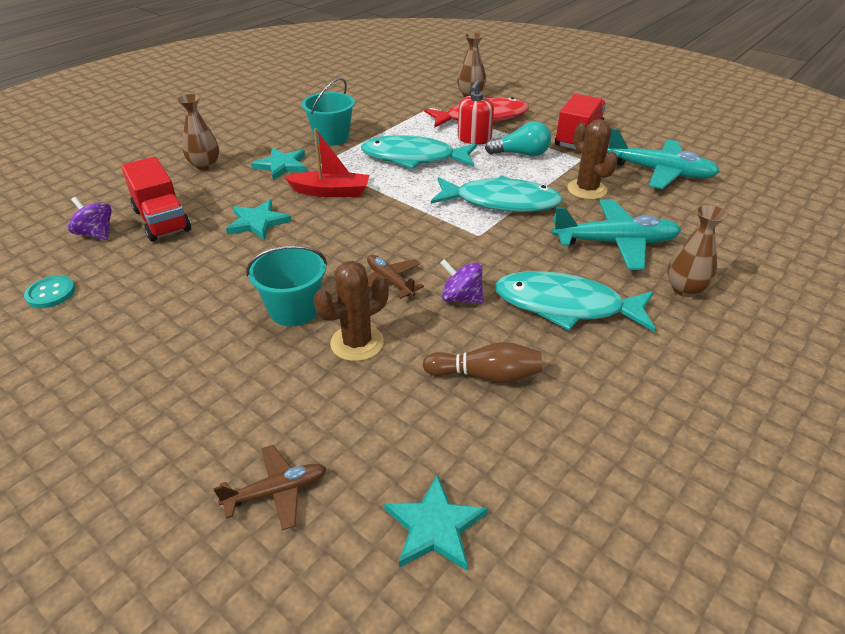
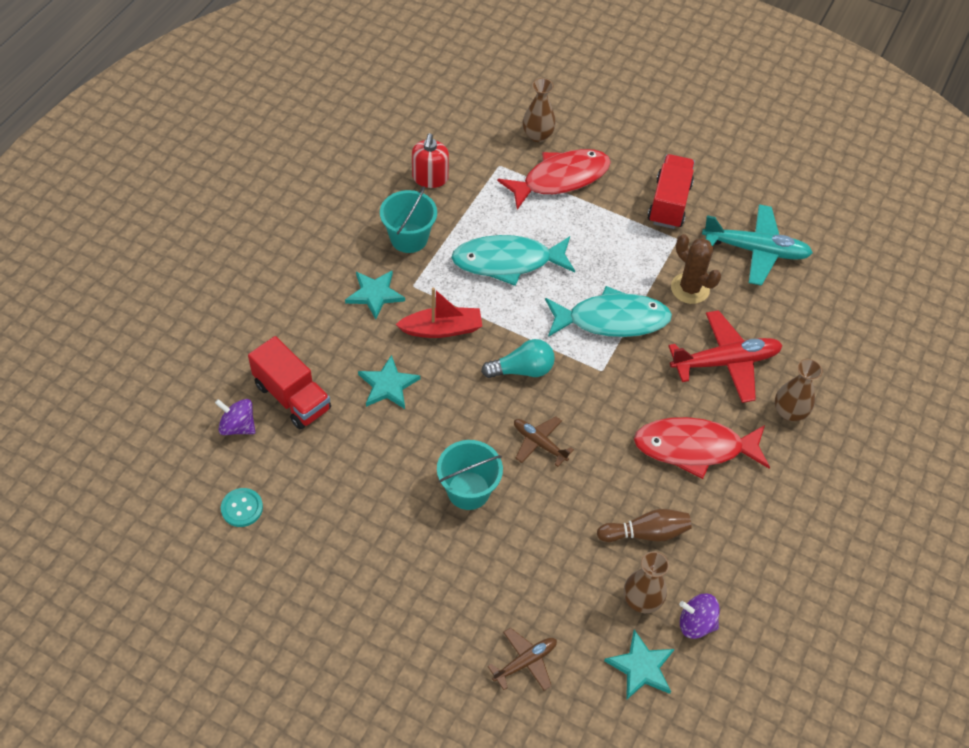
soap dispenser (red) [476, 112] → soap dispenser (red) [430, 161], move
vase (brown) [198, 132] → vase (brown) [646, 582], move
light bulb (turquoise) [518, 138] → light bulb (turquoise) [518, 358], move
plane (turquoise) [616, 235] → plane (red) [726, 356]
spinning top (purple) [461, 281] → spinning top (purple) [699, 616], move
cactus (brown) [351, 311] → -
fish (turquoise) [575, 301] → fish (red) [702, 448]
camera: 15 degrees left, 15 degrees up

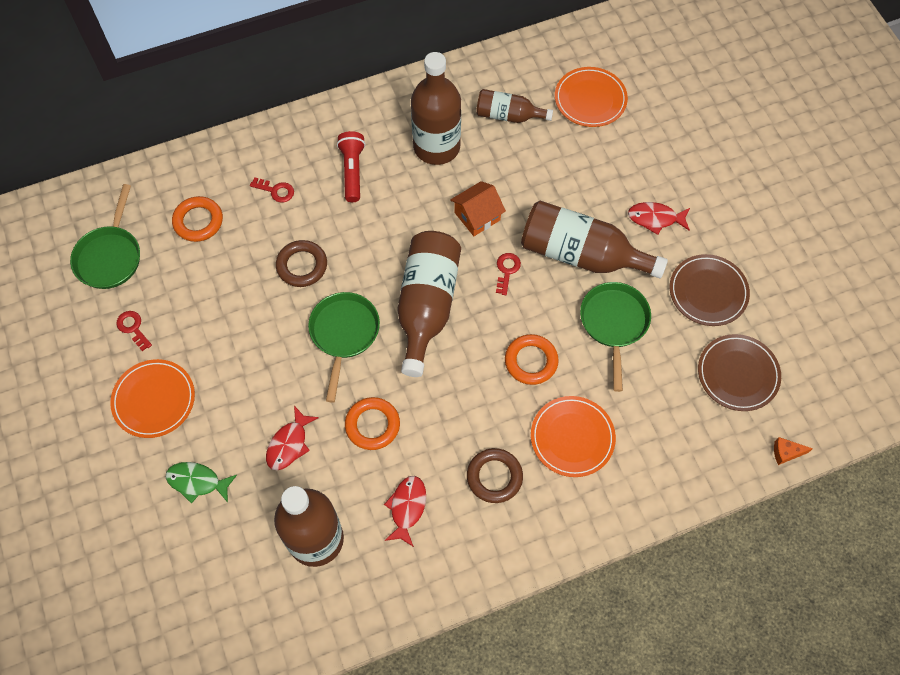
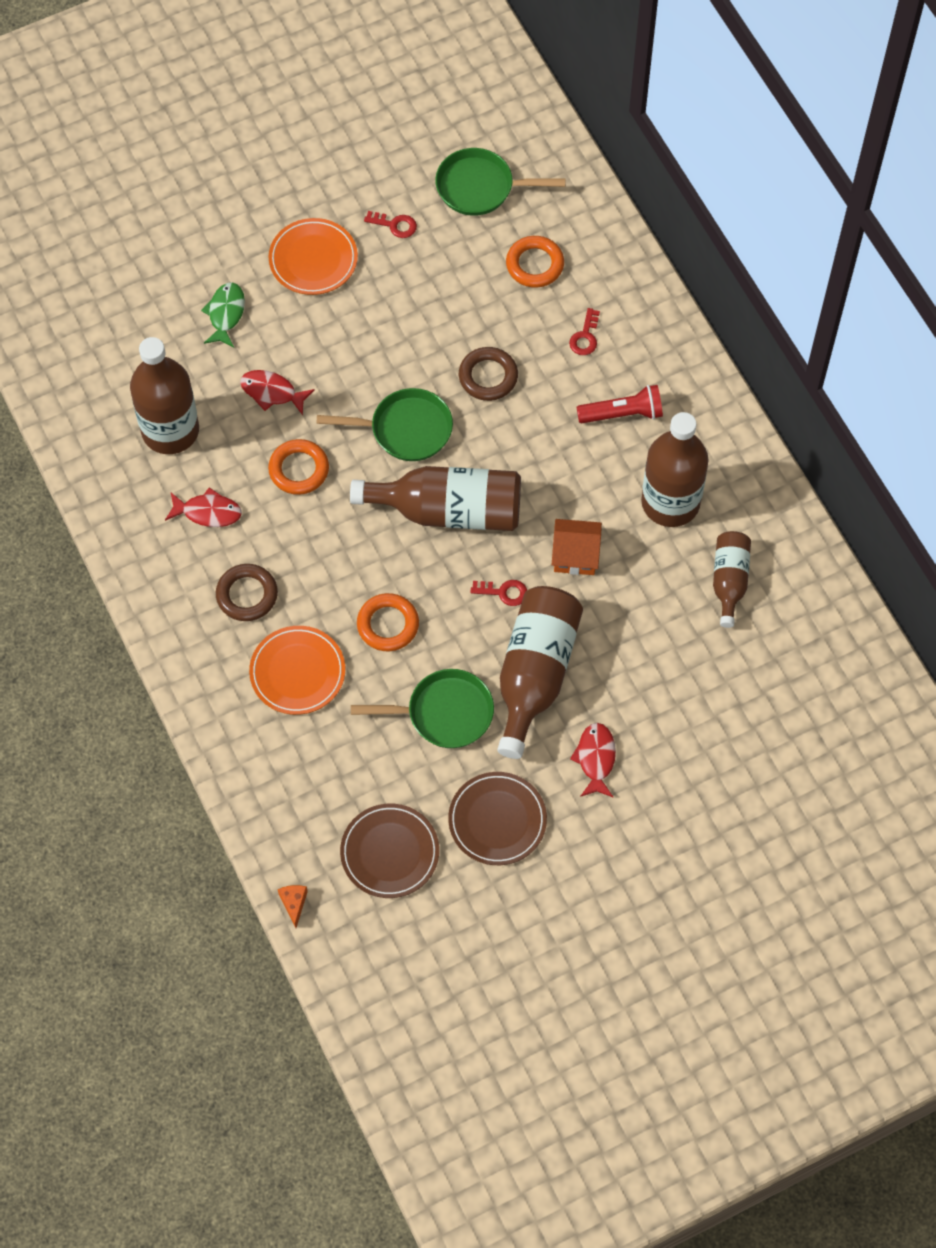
plate (orange) [591, 97] → -
house (orange) [478, 208] → house (orange) [577, 547], 45 degrees counterclockwise
key (red) [134, 331] → key (red) [390, 224], 60 degrees clockwise
camera: 85 degrees right, 0 degrees up

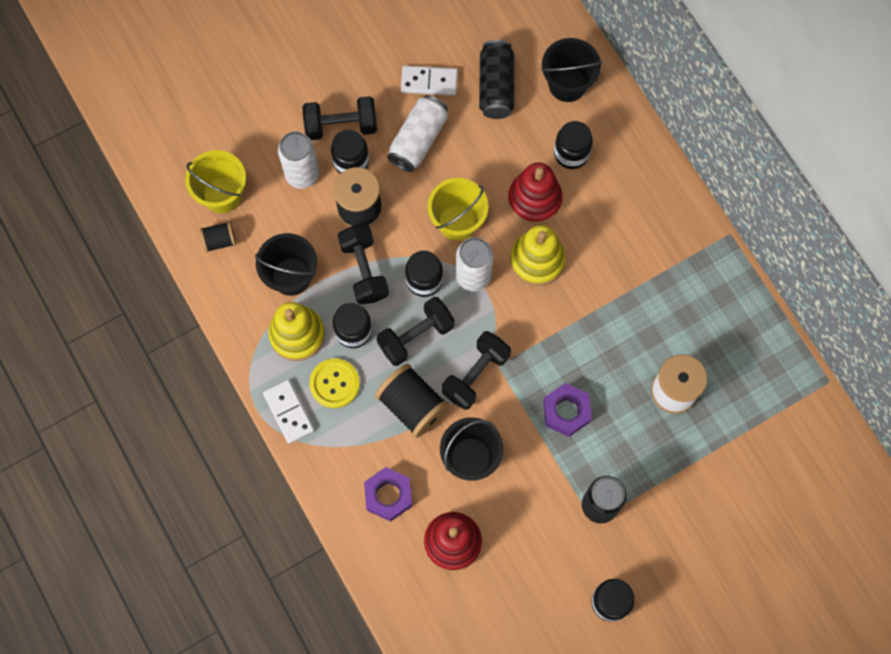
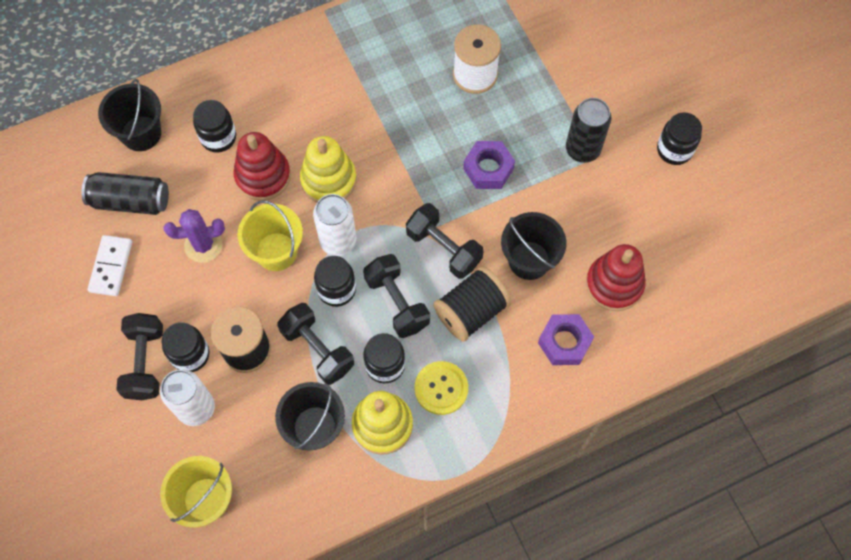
can (white) [417, 133] → -
spool (black) [218, 236] → -
dumbbell (black) [363, 265] → dumbbell (black) [316, 344], 60 degrees clockwise
domino (white) [288, 412] → -
- → cactus (purple) [194, 236]
camera: 85 degrees left, 5 degrees down

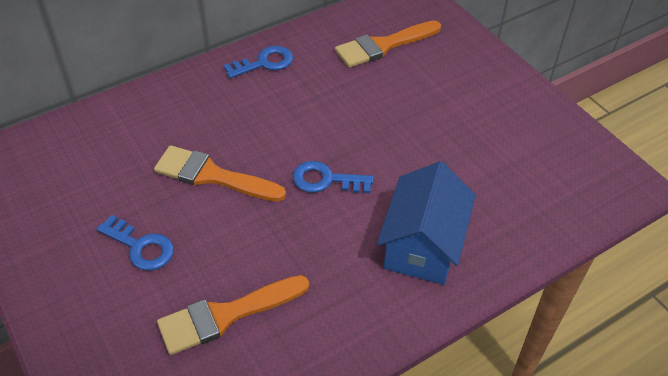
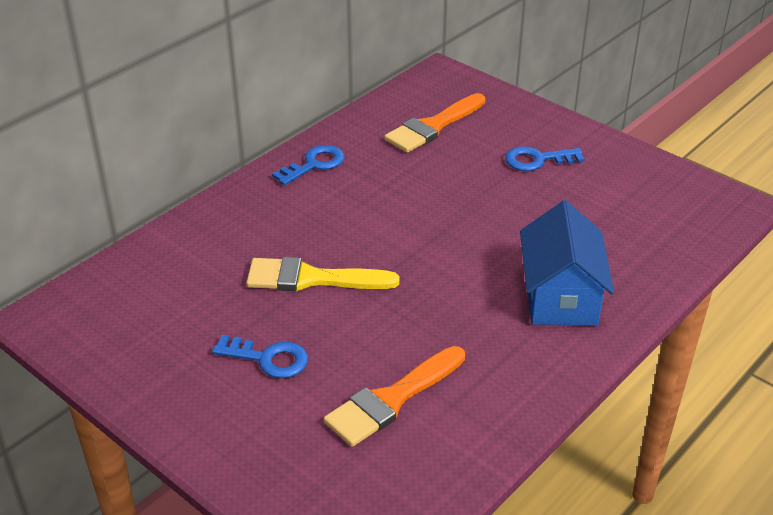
brush (orange) [220, 173] → brush (yellow) [323, 274]
key (blue) [332, 177] → key (blue) [545, 158], move
camera: 15 degrees left, 10 degrees down

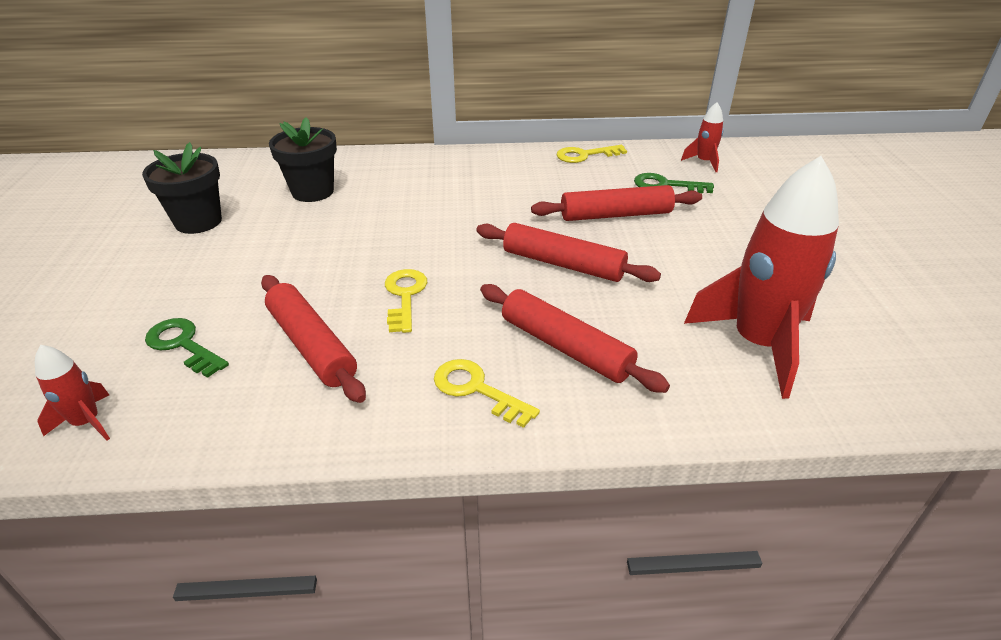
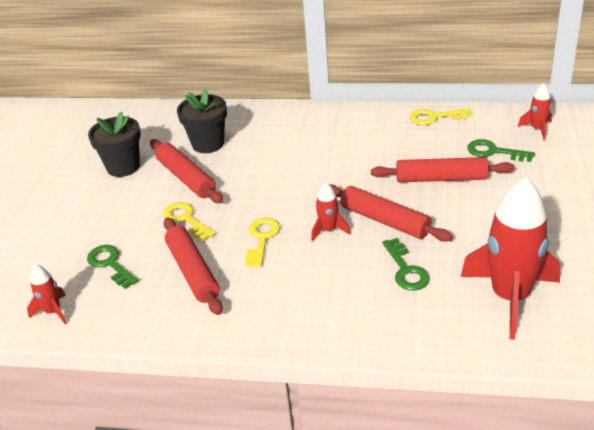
rolling pin (red) [575, 338] → rolling pin (red) [186, 171], move
key (yellow) [487, 393] → key (yellow) [189, 221], move
- → rocket (red) [331, 211]
- → key (green) [406, 264]
camera: 15 degrees right, 0 degrees up

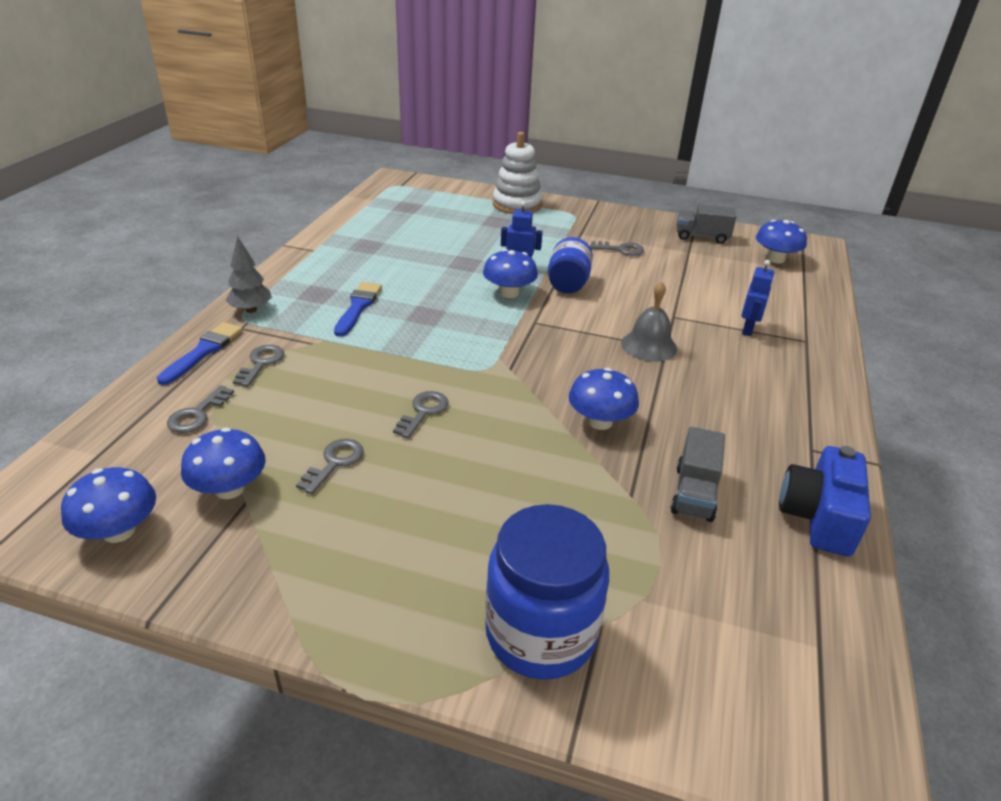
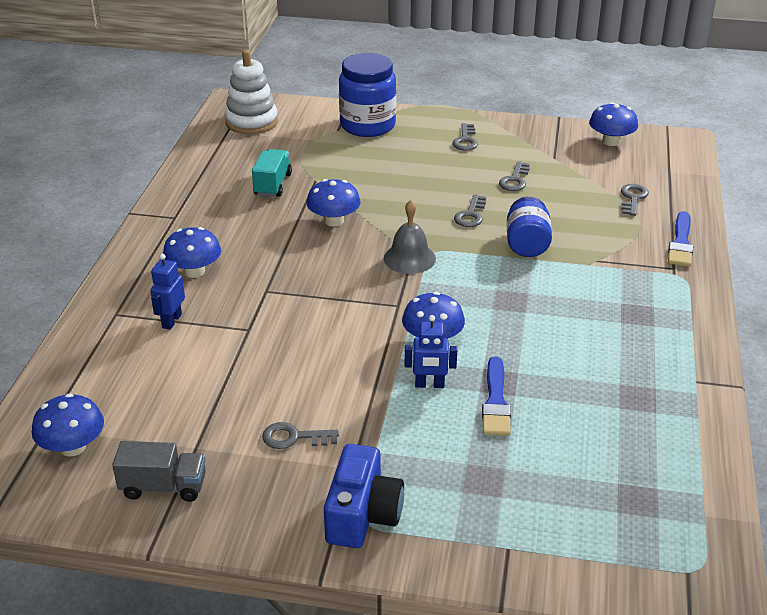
stacking toy (white) [517, 173] → stacking toy (white) [251, 92], move
tree (grey) [248, 274] → -
jar (blue) [570, 265] → jar (blue) [529, 227], move
bell (grey) [649, 321] → bell (grey) [410, 237], move
brush (blue) [358, 309] → brush (blue) [496, 396], move
key (grey) [258, 366] → key (grey) [465, 137], move
truck (grey) [697, 474] → truck (turquoise) [272, 173]
mushroom (blue) [223, 463] → mushroom (blue) [192, 252], move
camera (blue) [825, 501] → camera (blue) [364, 496], move
camera: 175 degrees right, 0 degrees up

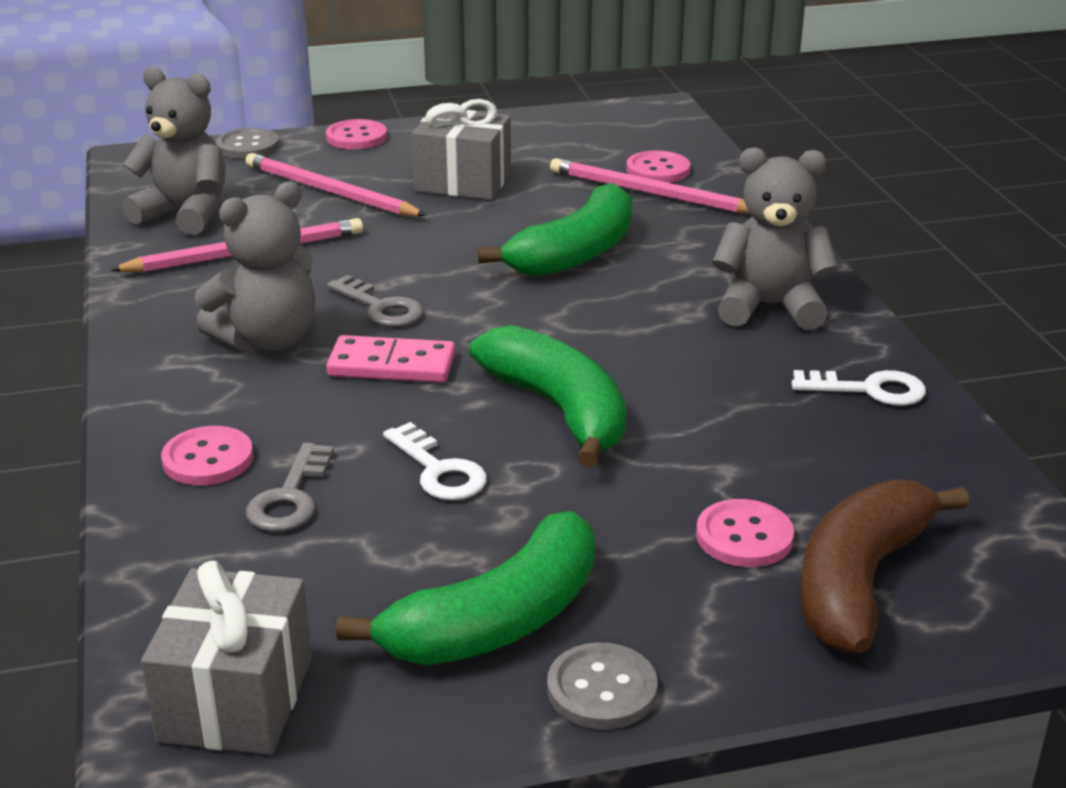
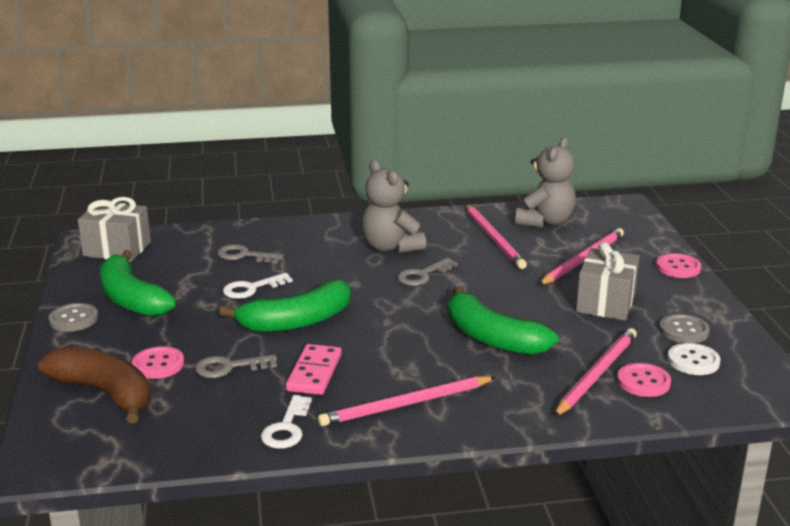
button (grey) [247, 143] → button (grey) [684, 328], move
teddy bear (grey) [775, 238] → pencil (pink) [407, 401]
domino (pink) [390, 359] → domino (pink) [314, 369], move
button (pink) [207, 455] → -
- → button (white) [694, 359]
- → key (grey) [236, 366]
camera: 95 degrees right, 5 degrees down

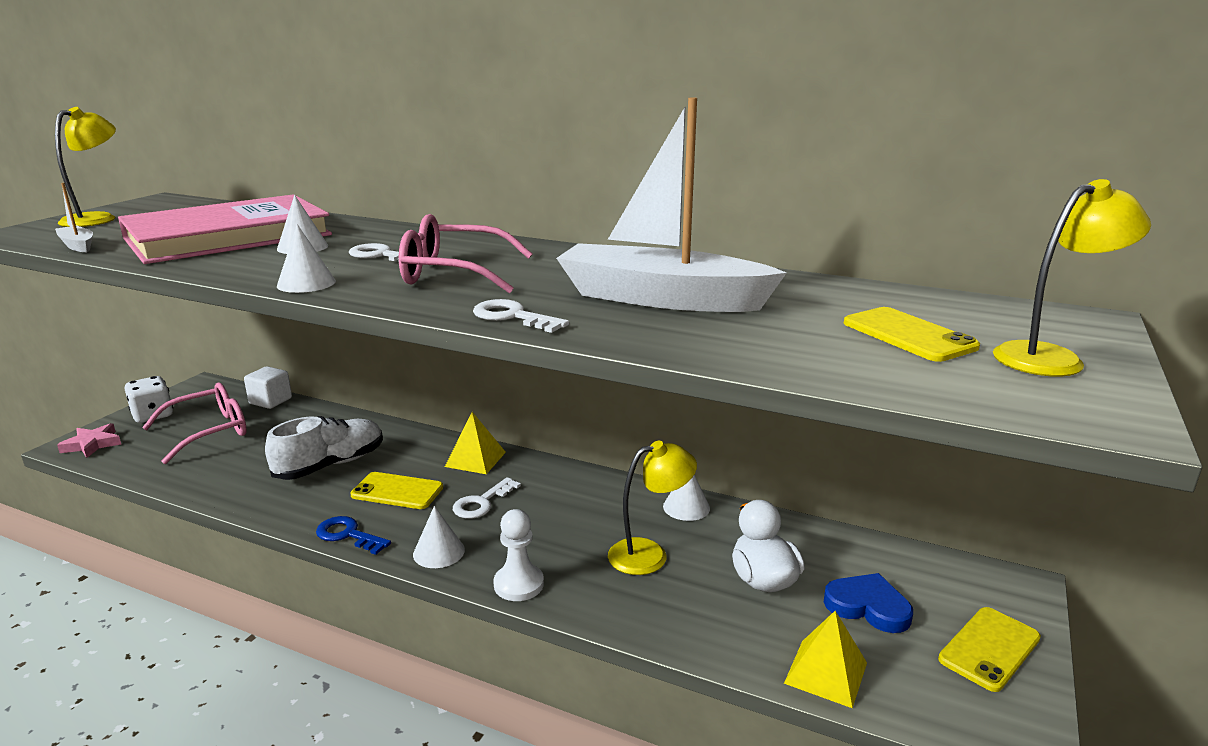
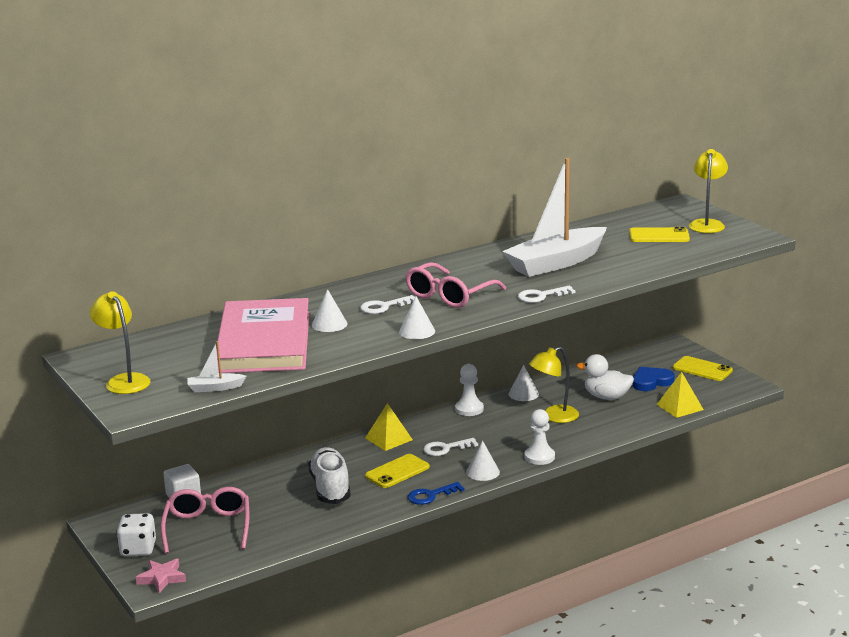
lamp (yellow) [652, 508] → lamp (yellow) [554, 384], 135 degrees counterclockwise
key (white) [487, 498] → key (white) [450, 447], 90 degrees clockwise
phone (yellow) [989, 649] → phone (yellow) [703, 368], 45 degrees counterclockwise
- → pawn (white) [469, 390]
camera: 55 degrees left, 0 degrees up

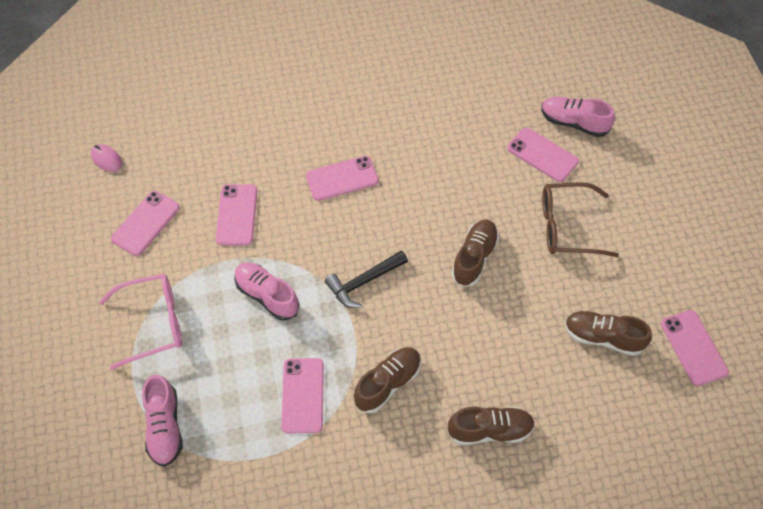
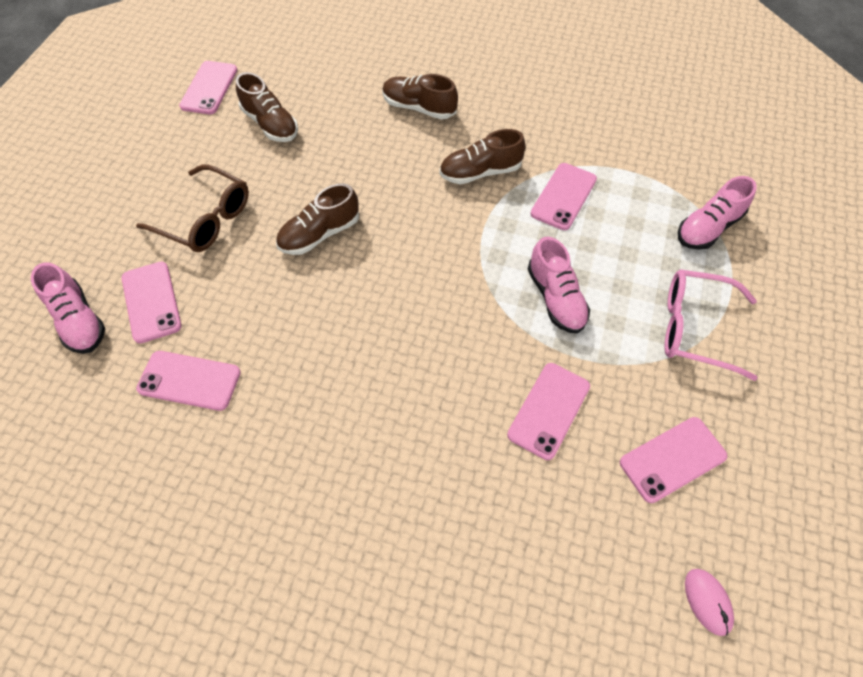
phone (pink) [342, 178] → phone (pink) [188, 381], move
hammer (black) [366, 279] → -
shoe (pink) [162, 421] → shoe (pink) [717, 213], 150 degrees counterclockwise
camera: 150 degrees left, 0 degrees up

